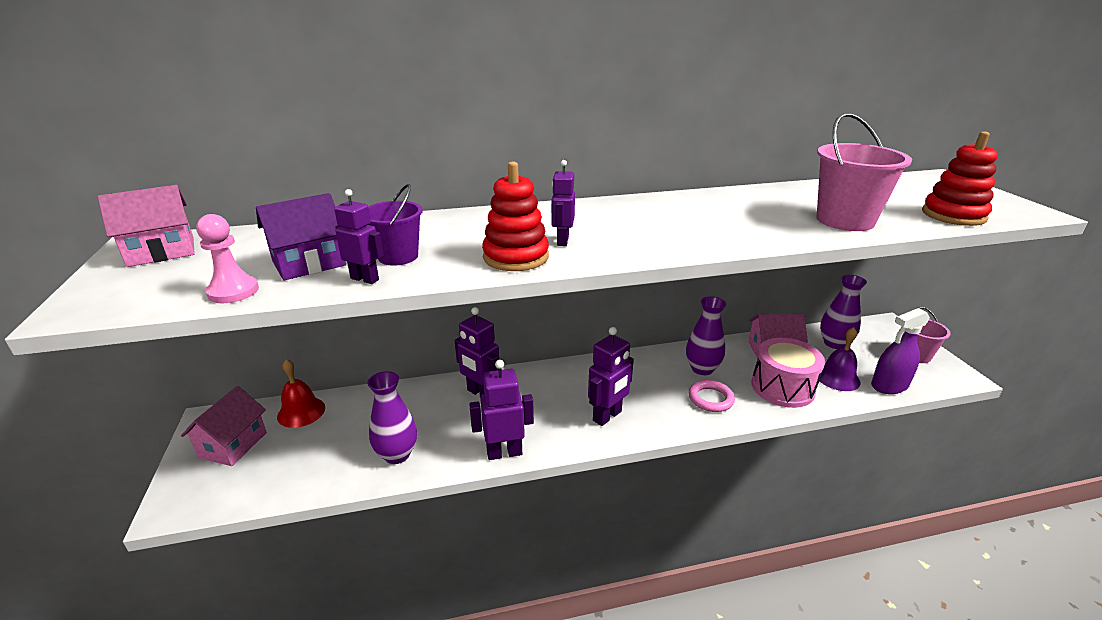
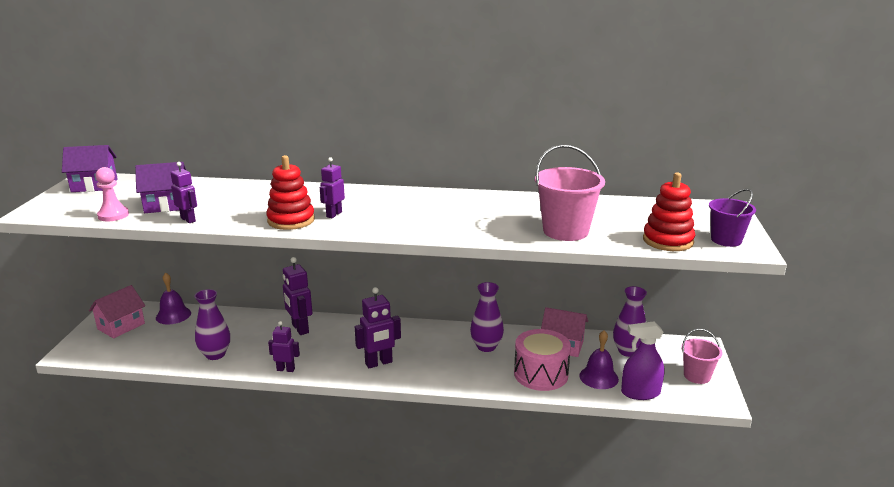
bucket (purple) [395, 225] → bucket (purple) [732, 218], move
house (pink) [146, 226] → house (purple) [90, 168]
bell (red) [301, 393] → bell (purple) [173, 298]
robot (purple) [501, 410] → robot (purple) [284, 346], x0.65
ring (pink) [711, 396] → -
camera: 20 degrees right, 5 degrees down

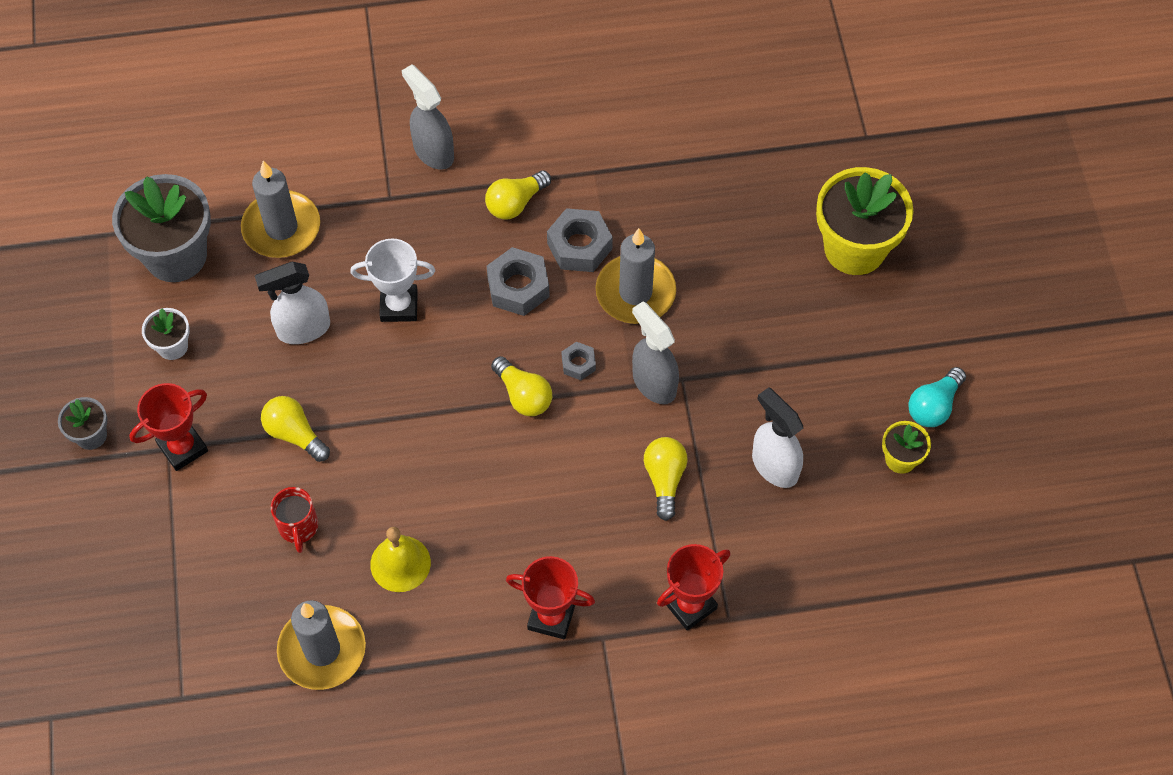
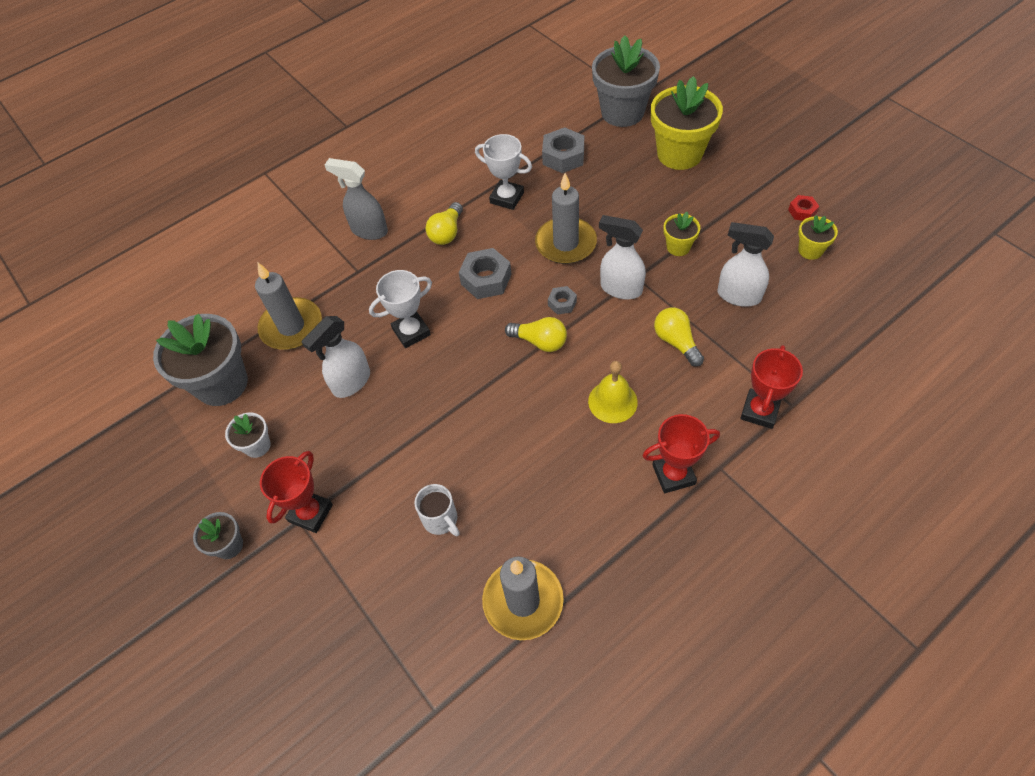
nut (grey) [580, 240] → nut (grey) [563, 150], move
spray bottle (grey) [655, 352] → spray bottle (white) [622, 257]
light bulb (turquoise) [937, 397] → nut (red) [803, 208]
light bulb (yellow) [295, 429] → -
mug (red) [294, 520] → mug (white) [437, 510]
bell (yellow) [400, 559] → bell (yellow) [613, 392], move
- → flower pot (grey) [626, 81]
- → trophy (white) [503, 172]
- → flower pot (yellow) [681, 234]
camera: 25 degrees left, 5 degrees down

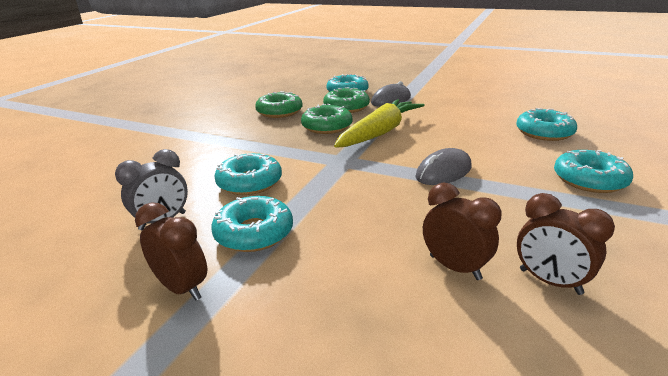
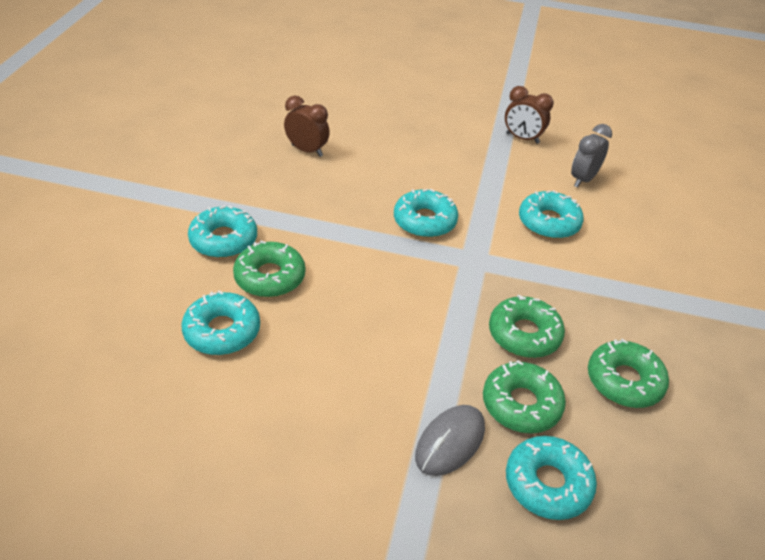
carrot (yellow) [379, 123] → -
mouse (grey) [443, 166] → -
clock (brown) [462, 231] → -
donut (turquoise) [252, 224] → donut (turquoise) [426, 213], move
- → donut (green) [269, 269]
camera: 165 degrees right, 15 degrees up

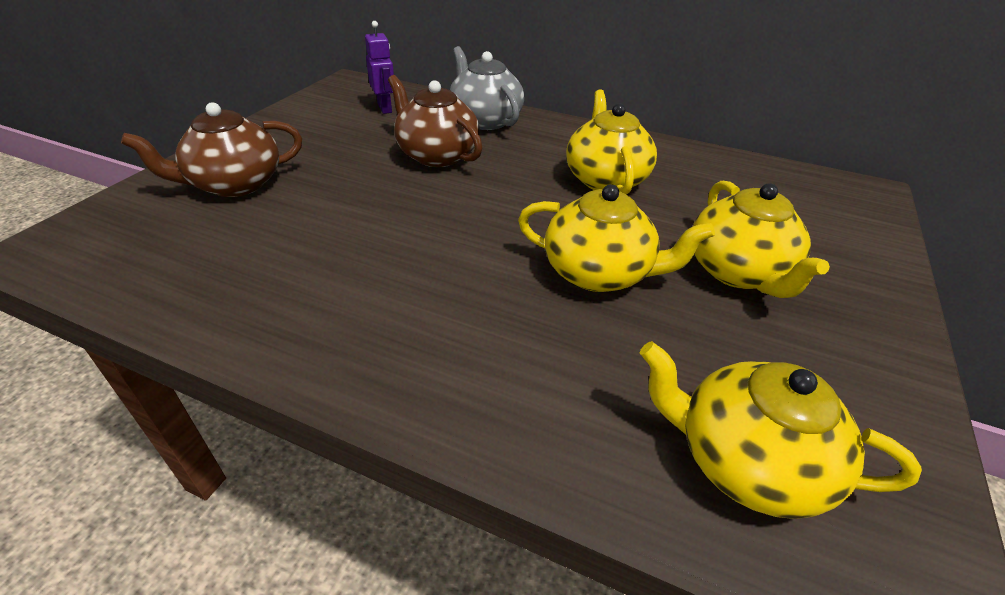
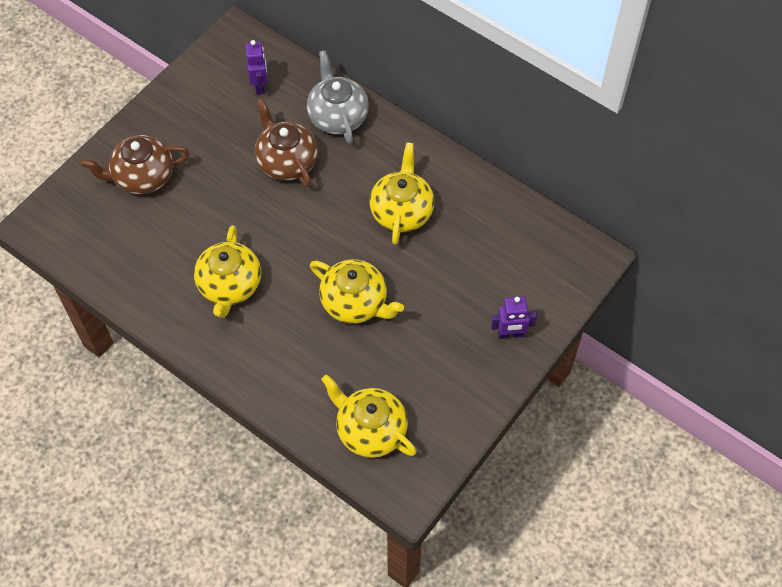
teapot (yellow) [761, 239] → teapot (yellow) [227, 271], move
- → robot (purple) [514, 317]
camera: 15 degrees right, 20 degrees up

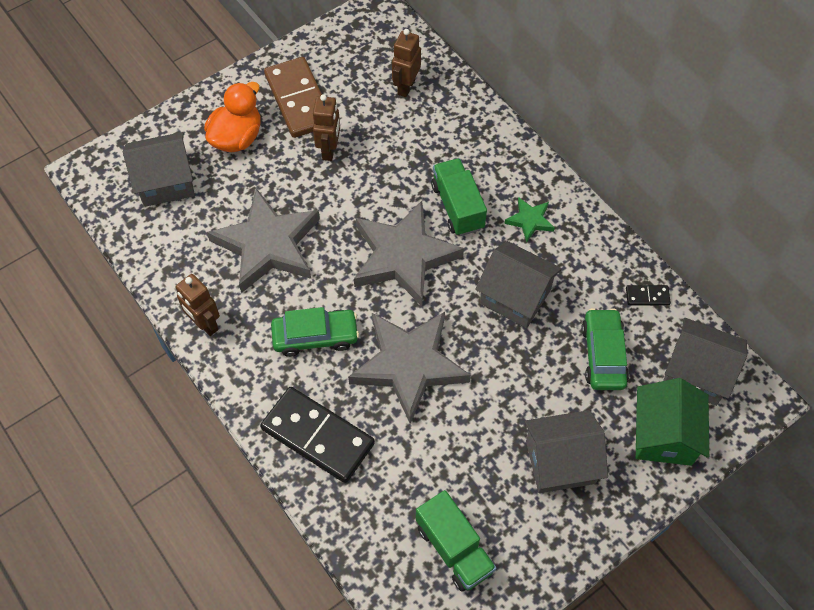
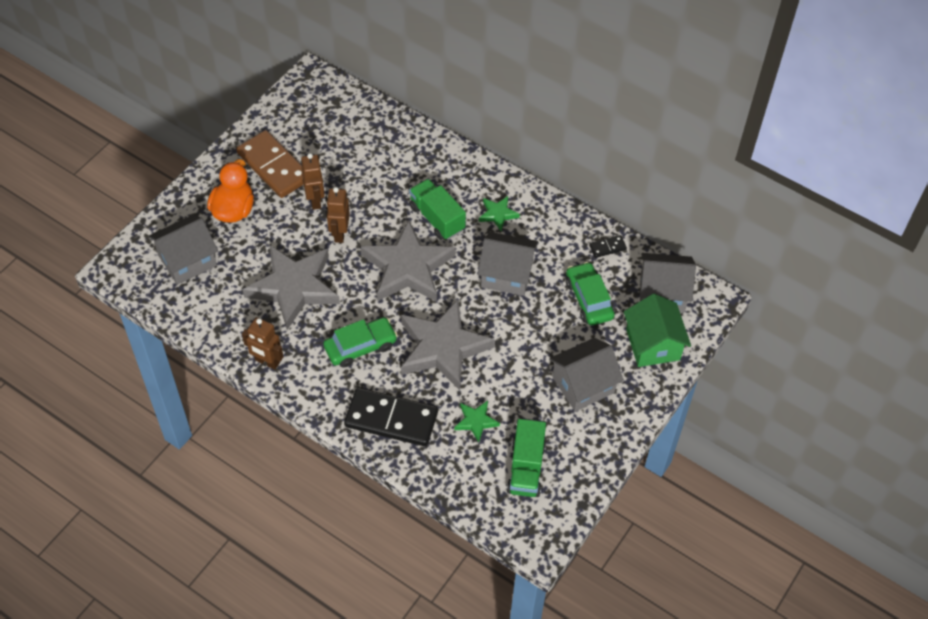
robot (brown) [406, 63] → robot (brown) [338, 215], move
truck (green) [456, 541] → truck (green) [526, 458], 60 degrees clockwise
- → star (green) [477, 421]
camera: 20 degrees left, 5 degrees down

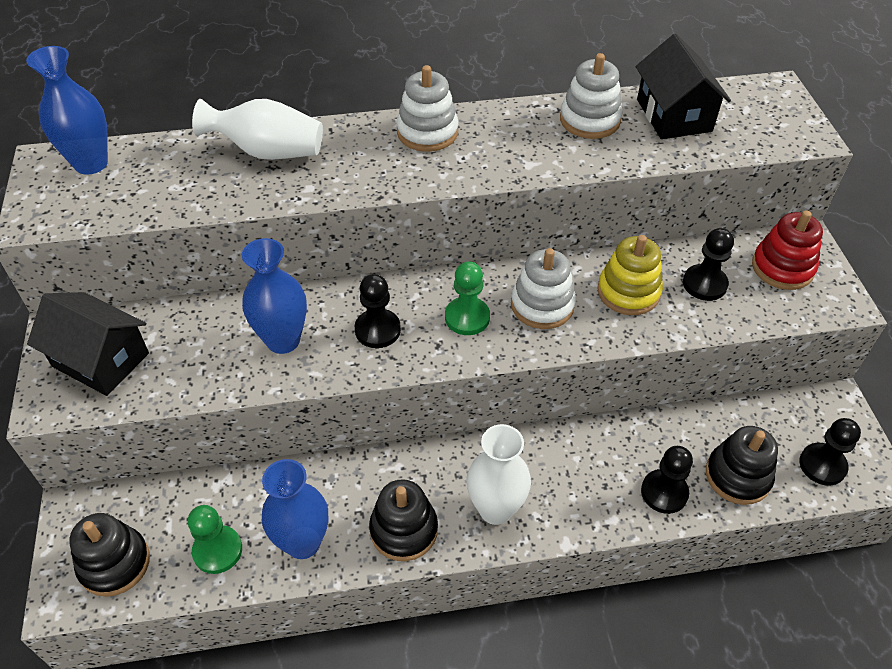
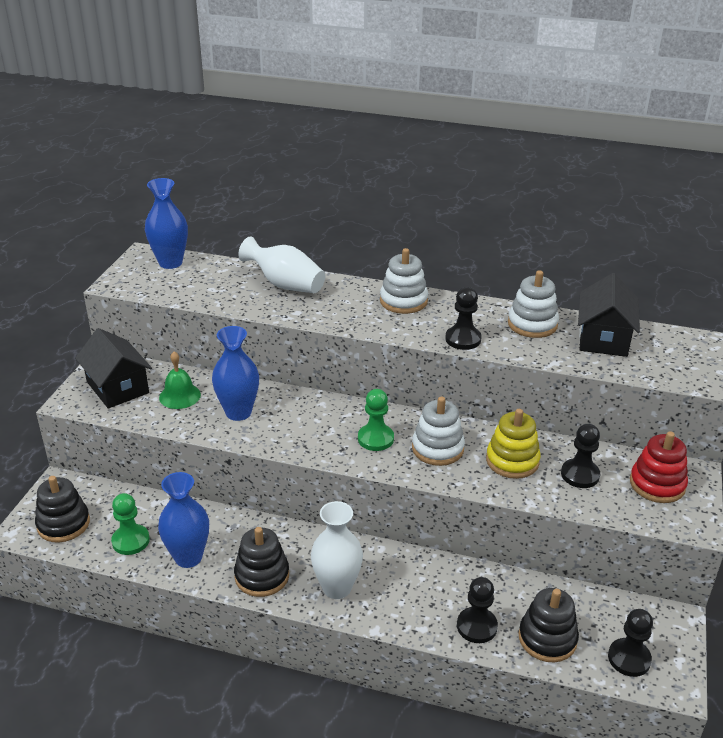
pawn (black) [378, 311] → pawn (black) [463, 318], move
- → bell (green) [180, 380]
camera: 25 degrees right, 15 degrees down

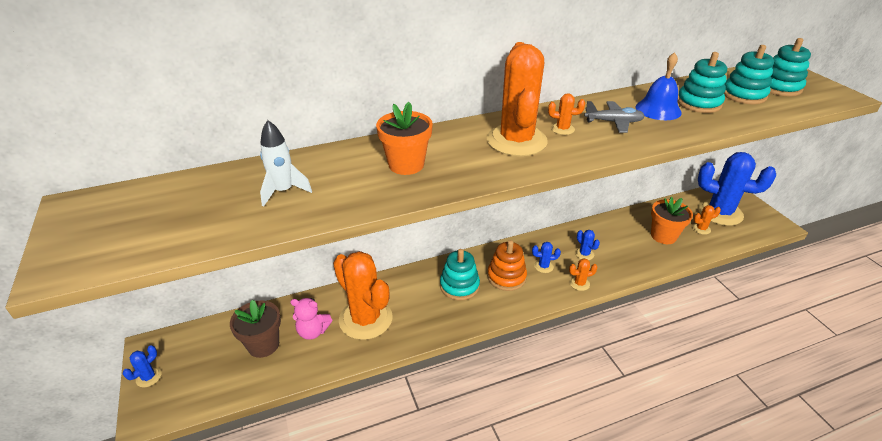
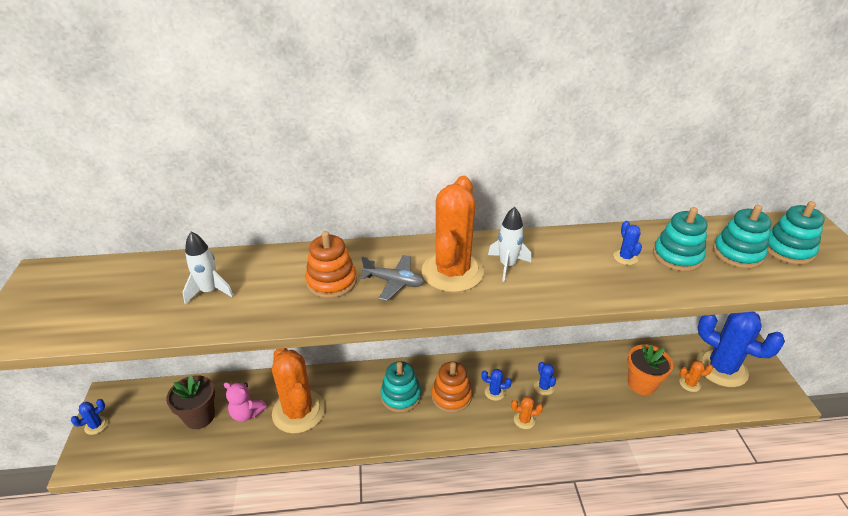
bell (blue) [659, 86] → cactus (blue) [627, 243]
cactus (orange) [566, 114] → rocket (white) [509, 244]
plane (grey) [614, 117] → plane (grey) [392, 278], move
flower pot (orange) [404, 138] → stacking toy (orange) [331, 264]
camera: 15 degrees right, 0 degrees up

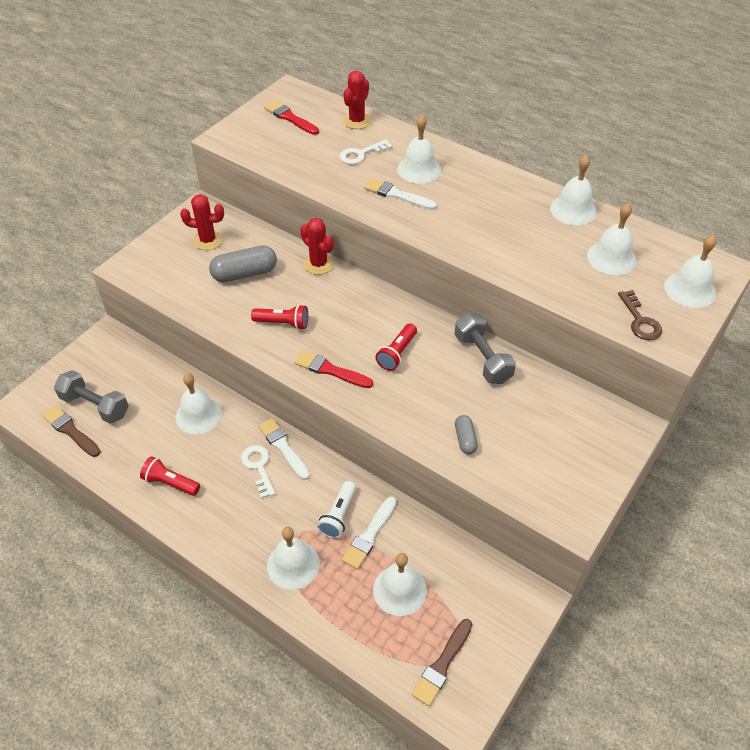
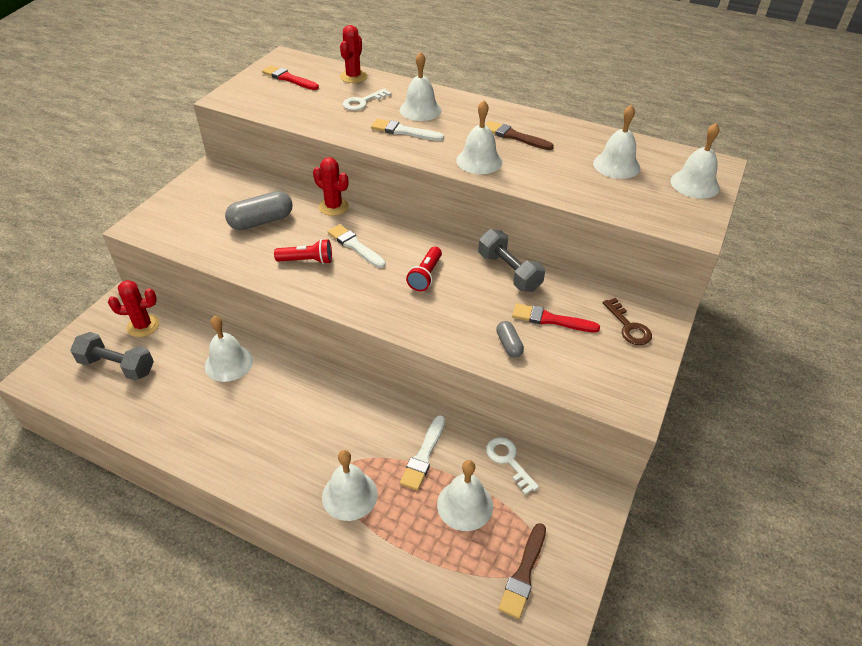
bell (white) [573, 190] → bell (white) [479, 137], move
cactus (red) [202, 222] → cactus (red) [133, 308], move
key (brown) [640, 315] → key (brown) [627, 321], move
brush (red) [333, 369] → brush (red) [556, 318], move
brush (brown) [71, 431] → brush (brown) [519, 135], move
brush (white) [284, 449] → brush (white) [357, 246], move
key (white) [258, 472] → key (white) [512, 466], move
flashlight (red) [170, 476] → -
flashlight (white) [336, 509] → -
camera: 10 degrees left, 5 degrees down

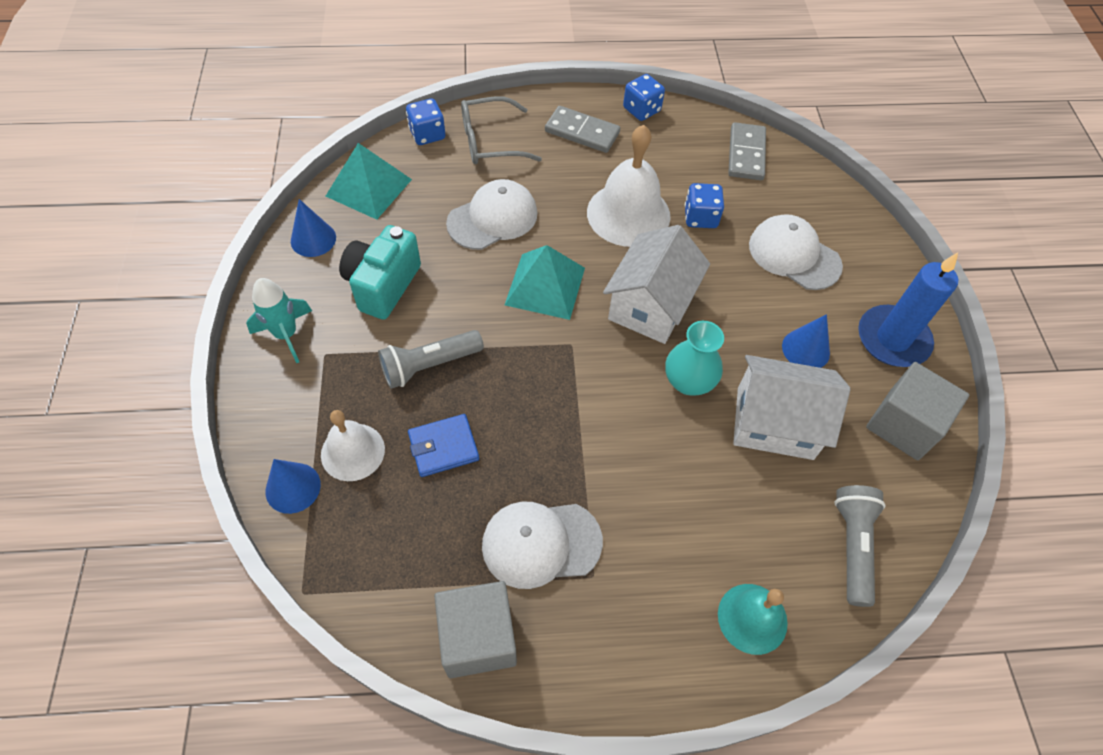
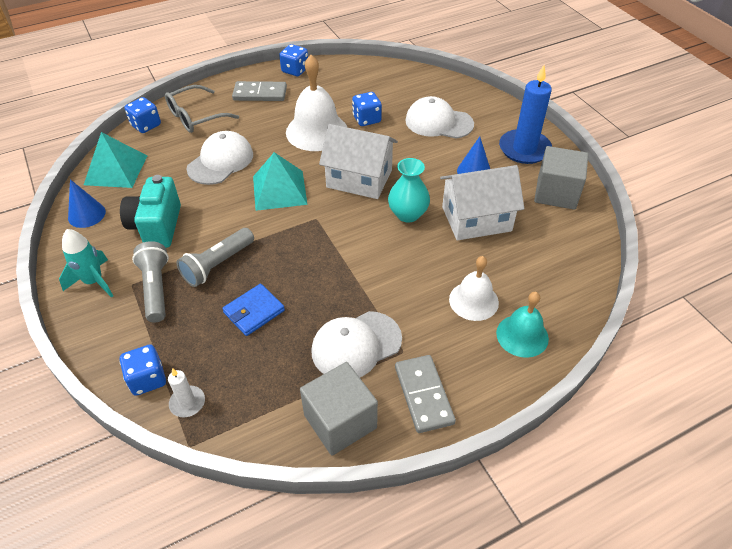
domino (grey) [747, 151] → domino (grey) [425, 394], move
house (white) [656, 284] → house (white) [358, 161], 75 degrees counterclockwise
bell (white) [353, 445] → bell (white) [474, 288], move
cone (blue) [293, 486] → dice (blue) [143, 370]
flashlight (grey) [860, 546] → flashlight (grey) [150, 282], move
- → candle (white) [186, 392]
camera: 20 degrees left, 10 degrees down

